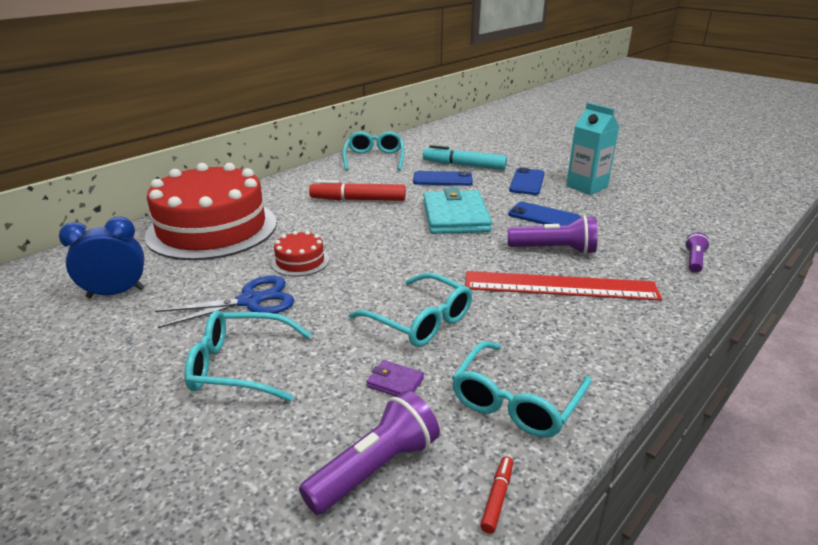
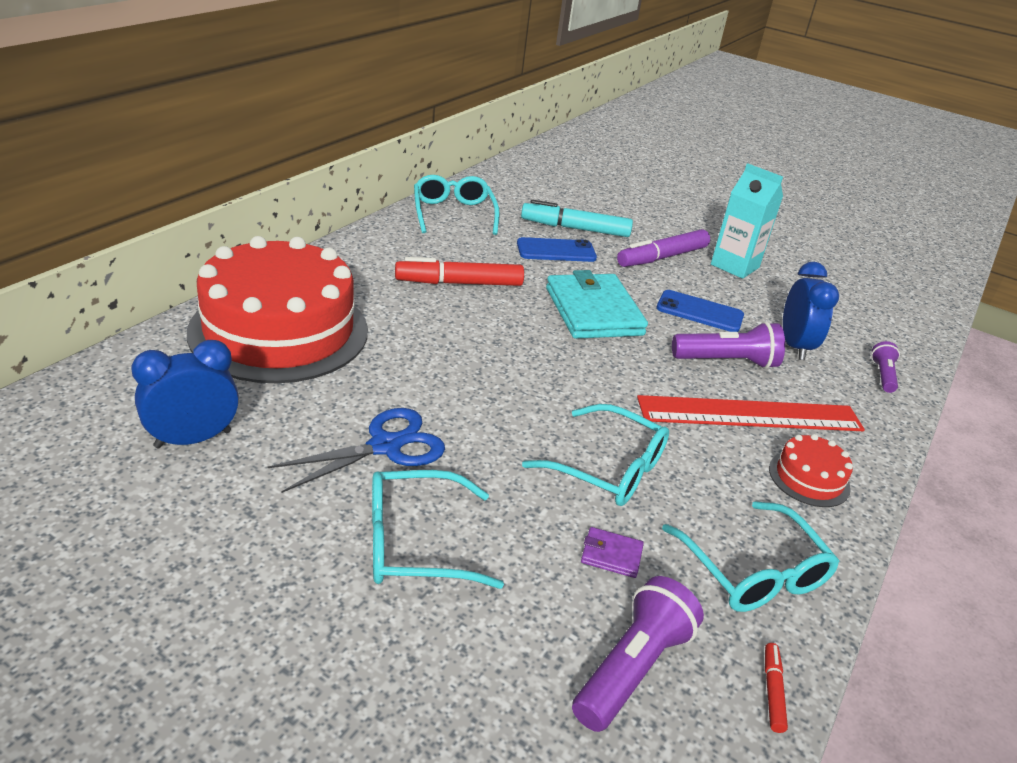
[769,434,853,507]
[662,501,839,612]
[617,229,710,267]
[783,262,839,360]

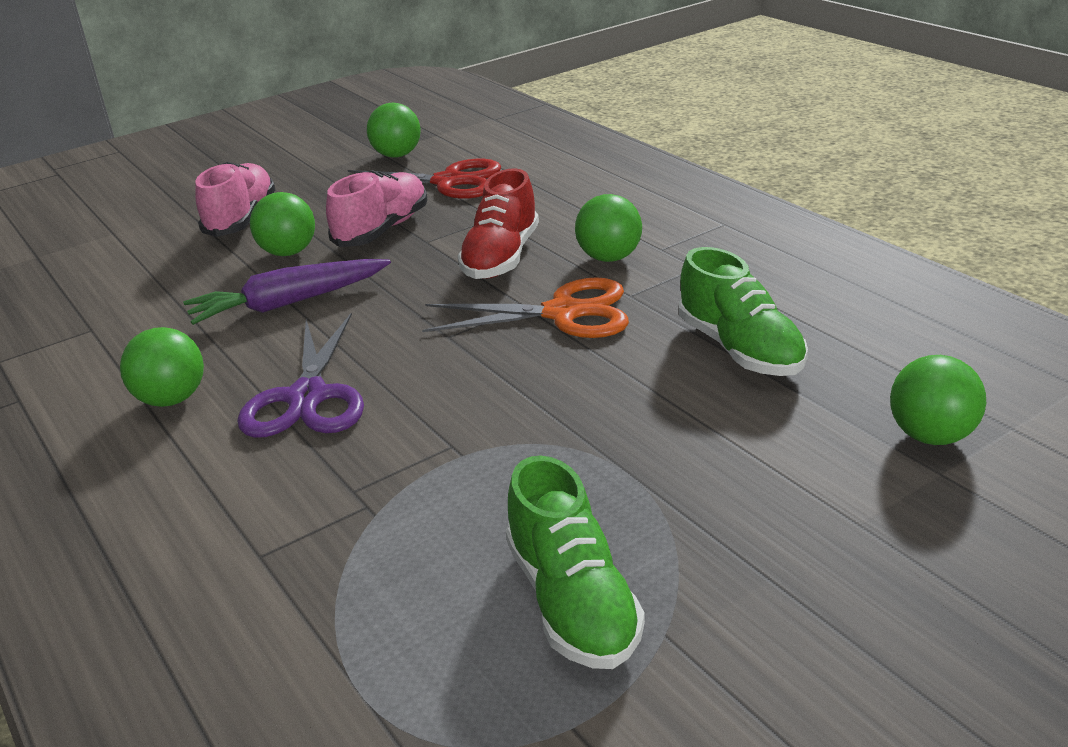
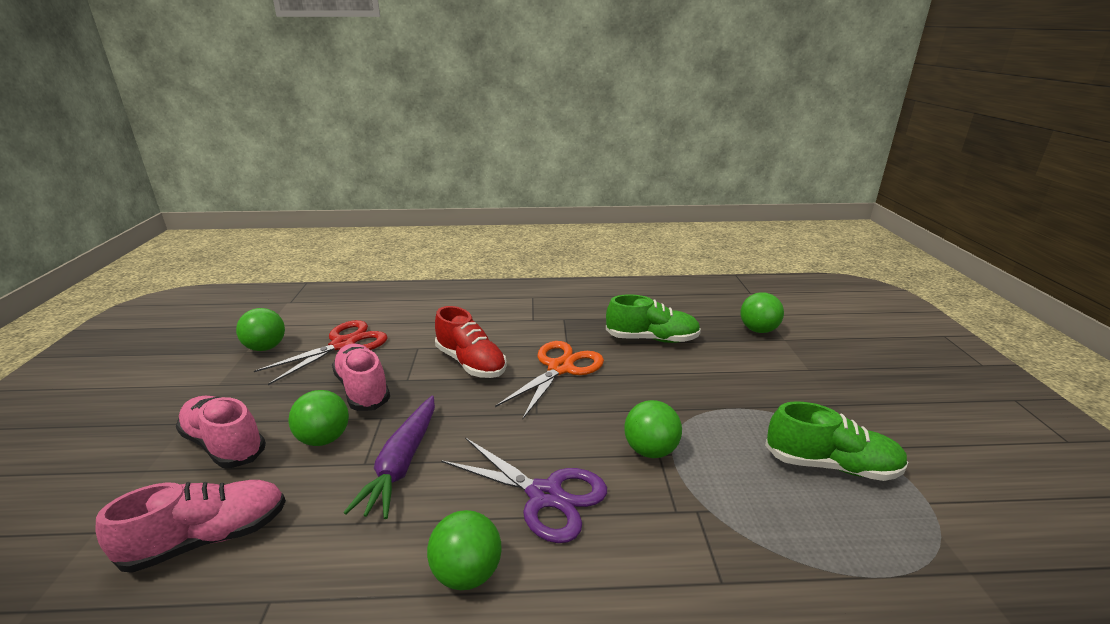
[624,400,682,458]
[96,480,286,573]

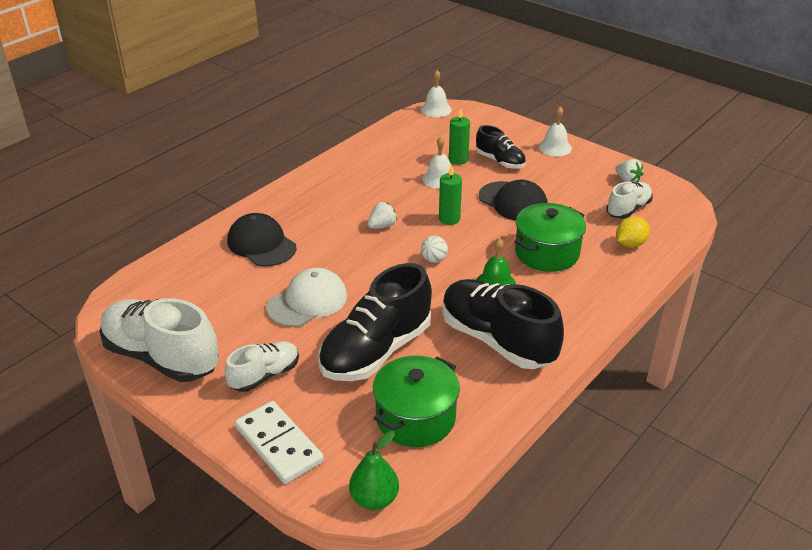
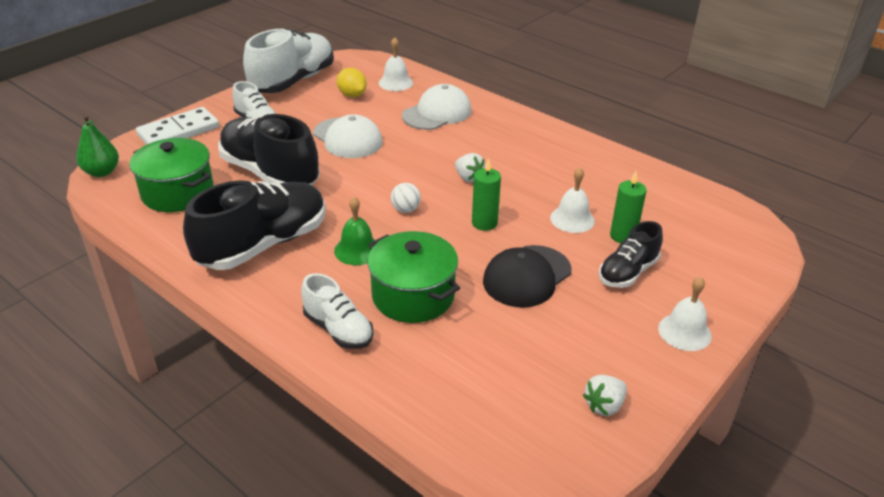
[402,84,472,130]
[379,37,413,91]
[301,273,374,349]
[336,68,367,97]

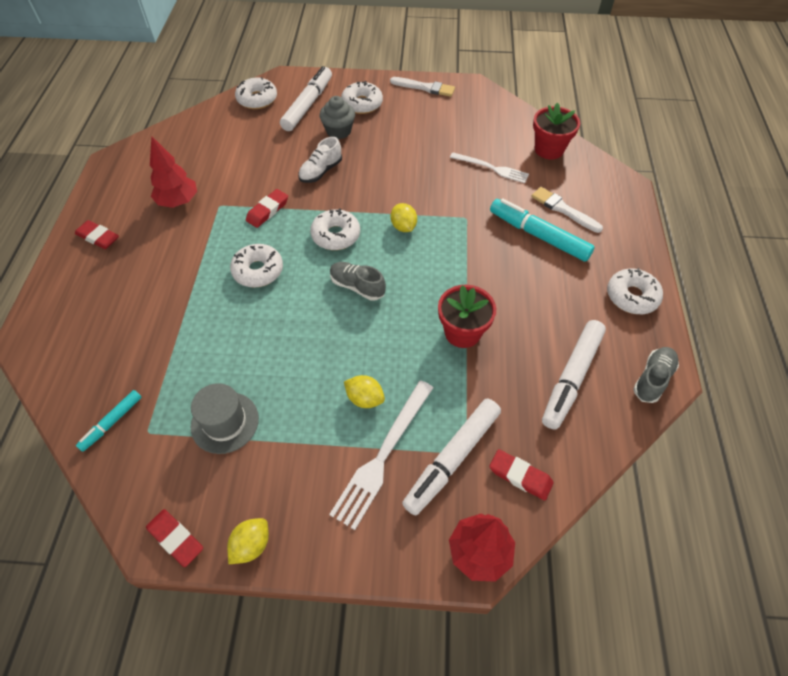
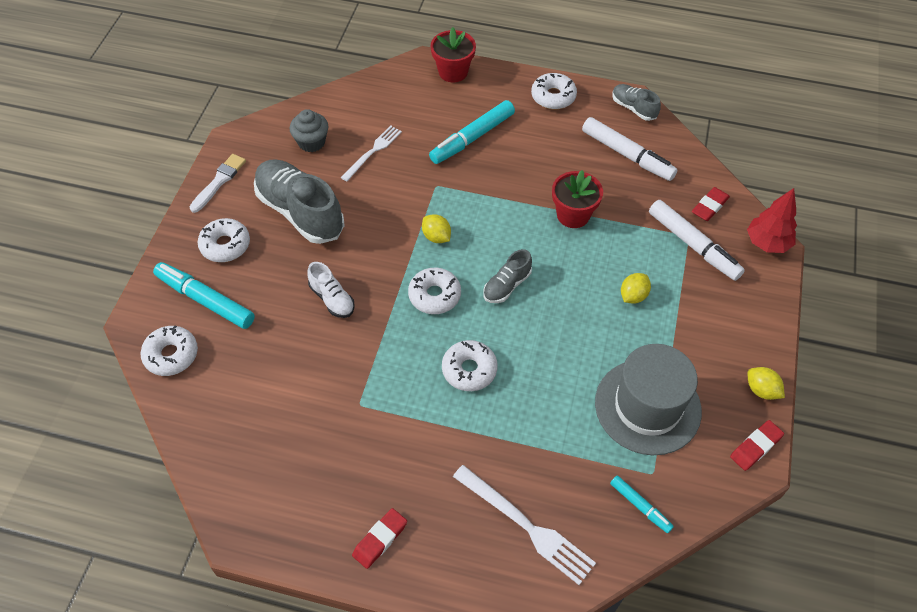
[150,136,197,208] (first image)
[595,344,702,455]
[246,189,288,228] (first image)
[153,262,255,329]
[290,109,328,152]
[453,465,596,585]
[422,214,451,243]
[531,187,603,233] (first image)
[431,27,476,82]
[254,159,345,244]

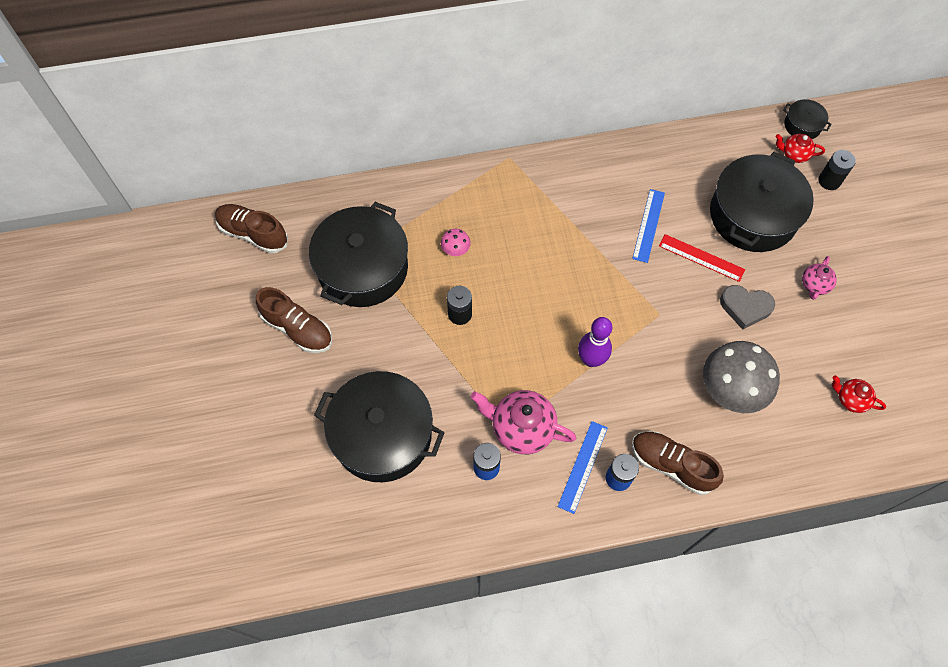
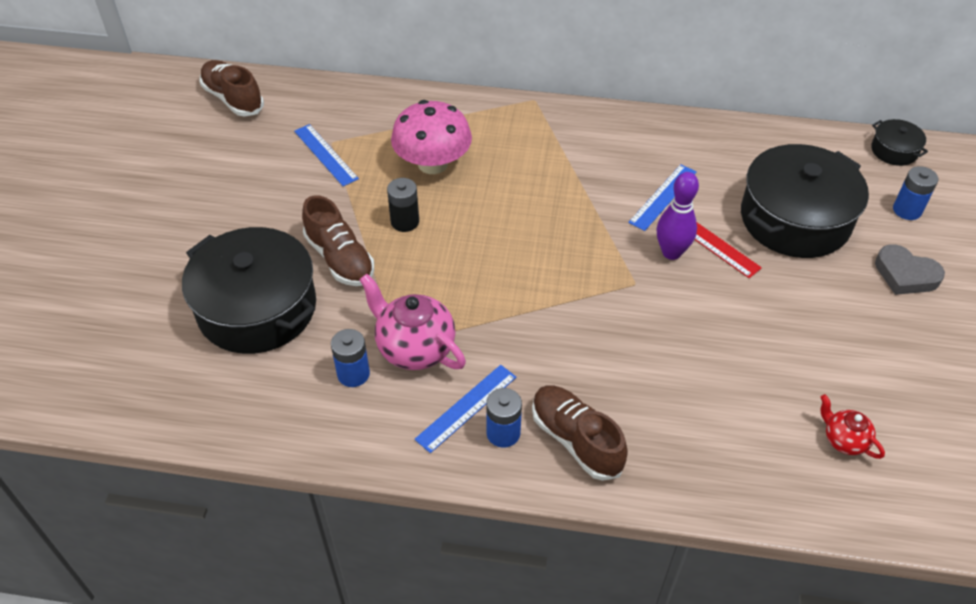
[302,195,374,286]
[294,124,359,186]
[391,100,472,174]
[657,172,699,260]
[703,341,780,413] (first image)
[875,244,945,295]
[776,134,825,163] (first image)
[802,256,837,300] (first image)
[893,166,938,220]

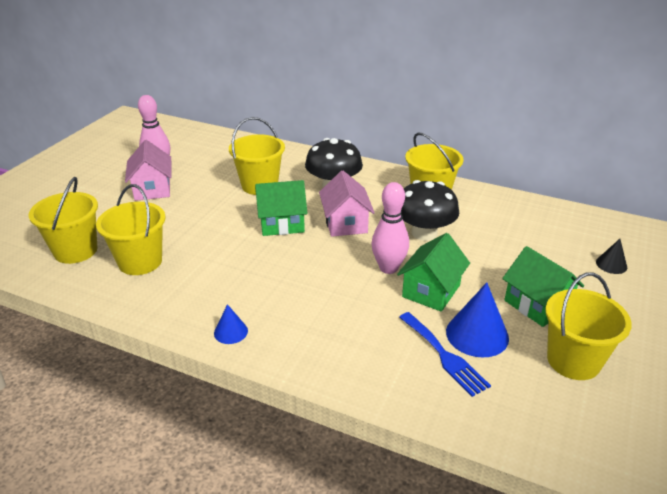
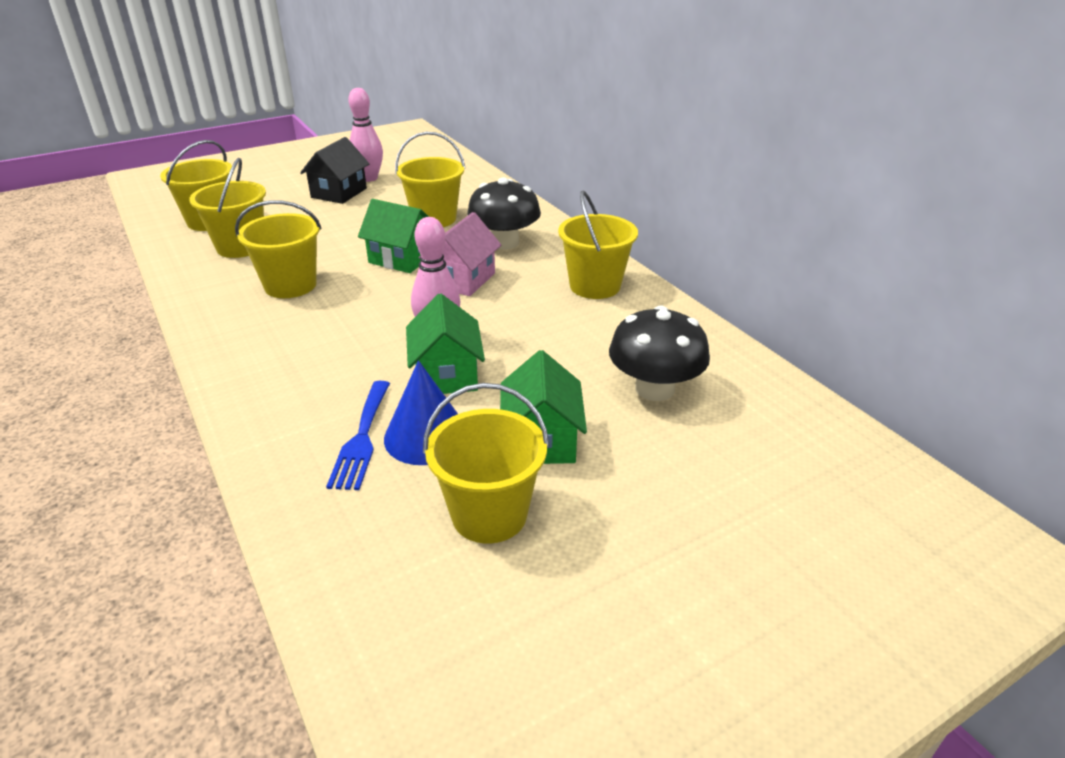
[300,137,369,204]
[214,304,248,344] (first image)
[406,294,485,394]
[609,305,710,401]
[596,239,627,274] (first image)
[235,200,322,298]

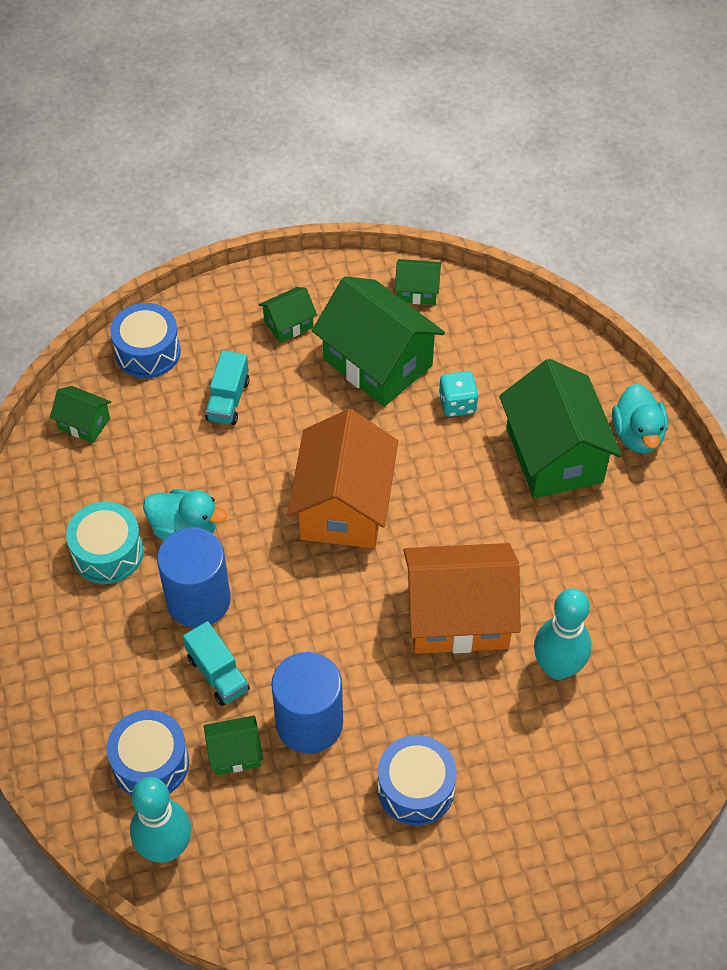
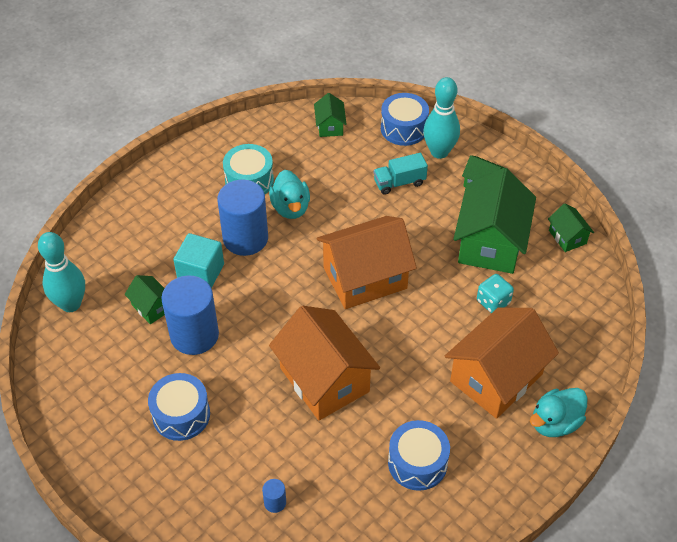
[388,420,450,491]
[173,233,224,288]
[445,307,559,419]
[423,77,460,159]
[262,479,286,513]

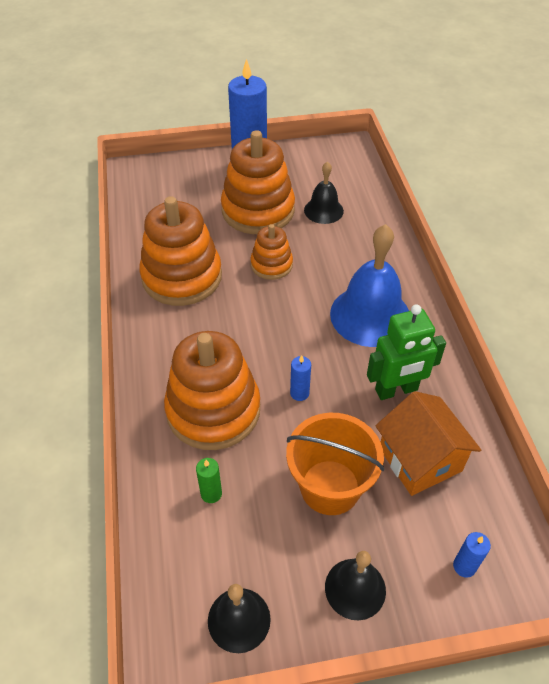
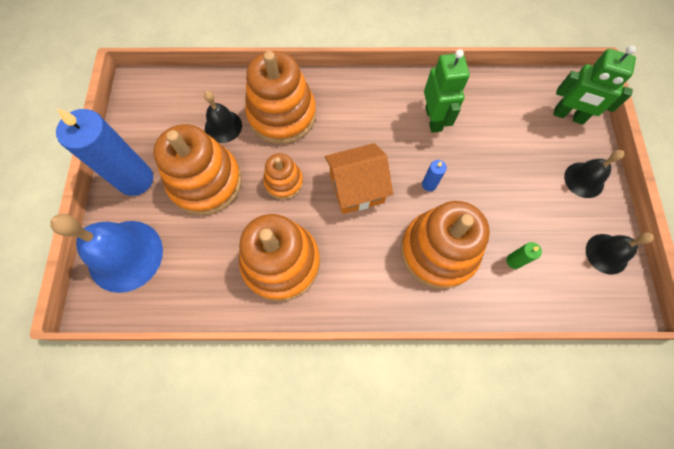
[286,413,384,515] (first image)
[50,214,163,293]
[325,143,393,214]
[553,45,636,125]
[245,51,316,144]

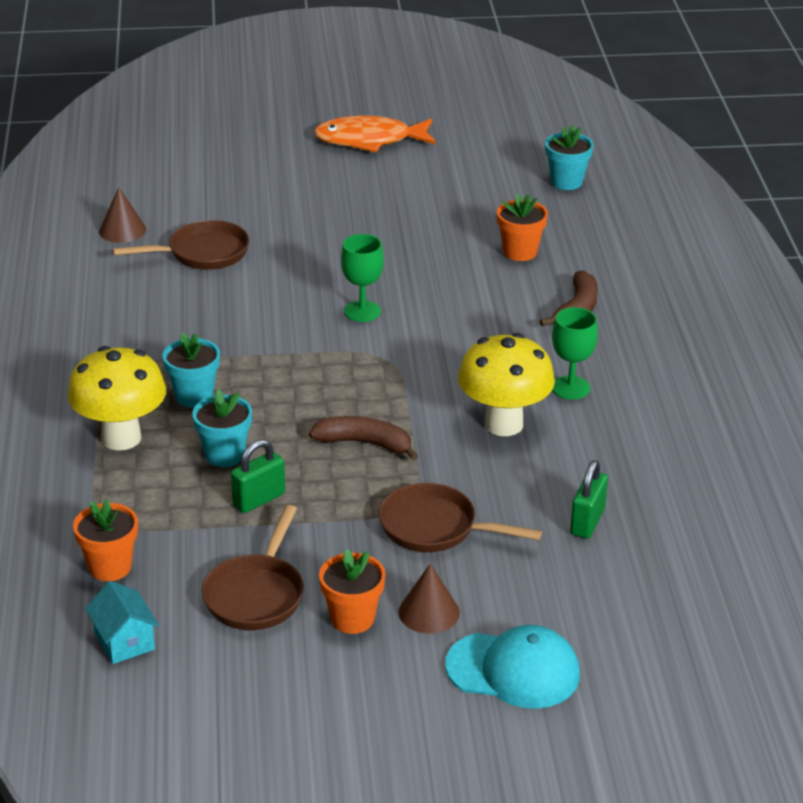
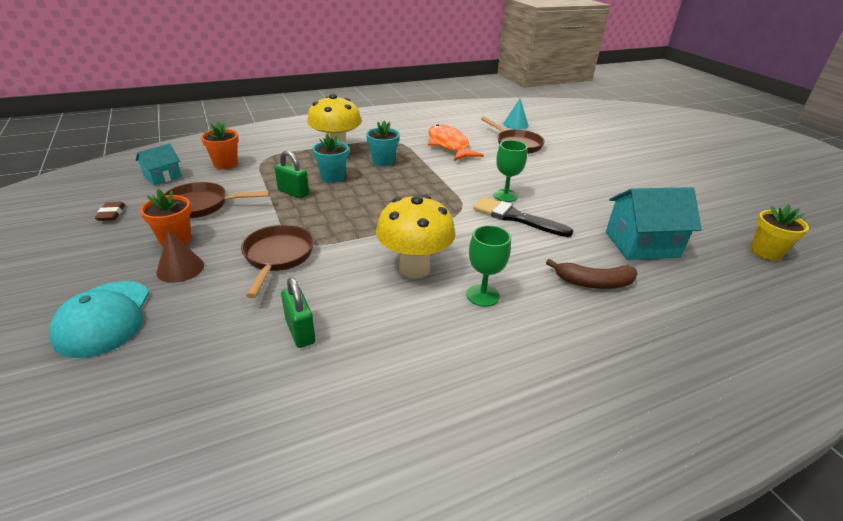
[503,99,529,130]
[309,416,418,460] (first image)
[428,124,484,161]
[606,187,702,260]
[751,204,809,261]
[281,277,315,348]
[95,202,125,221]
[473,197,573,237]

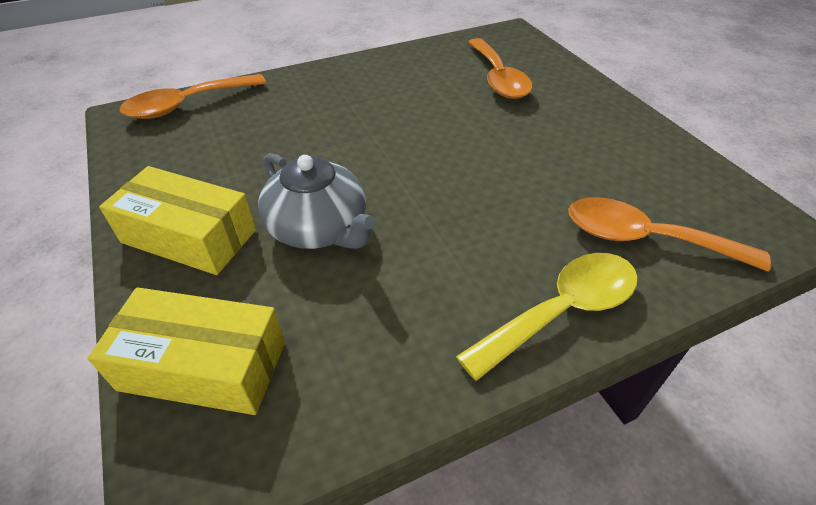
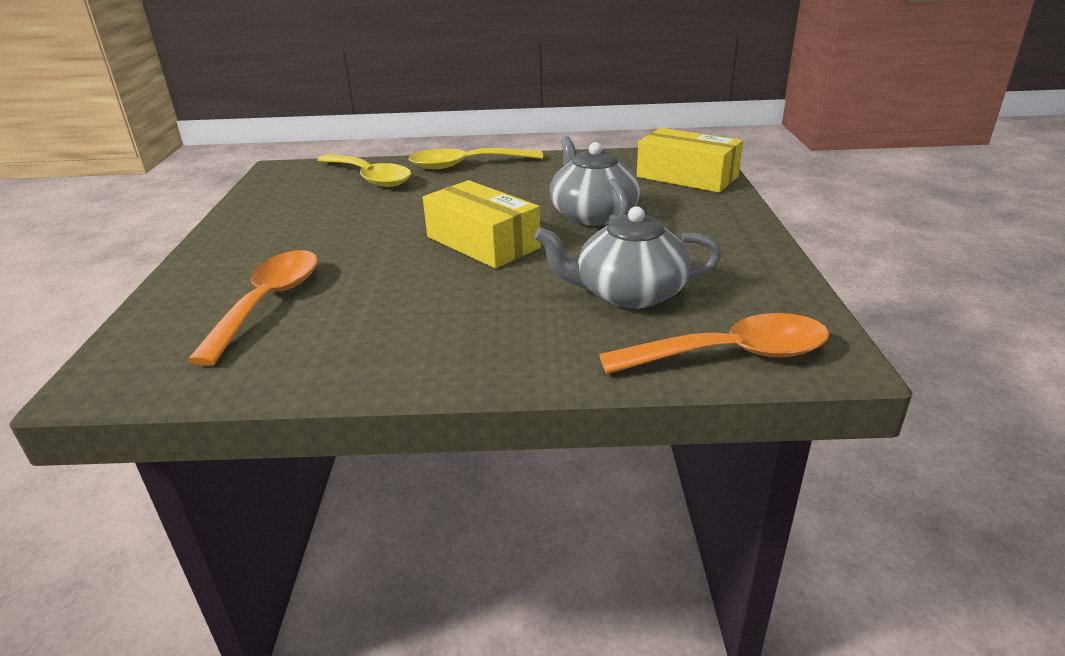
[423,180,541,268]
[317,154,411,187]
[534,206,722,309]

